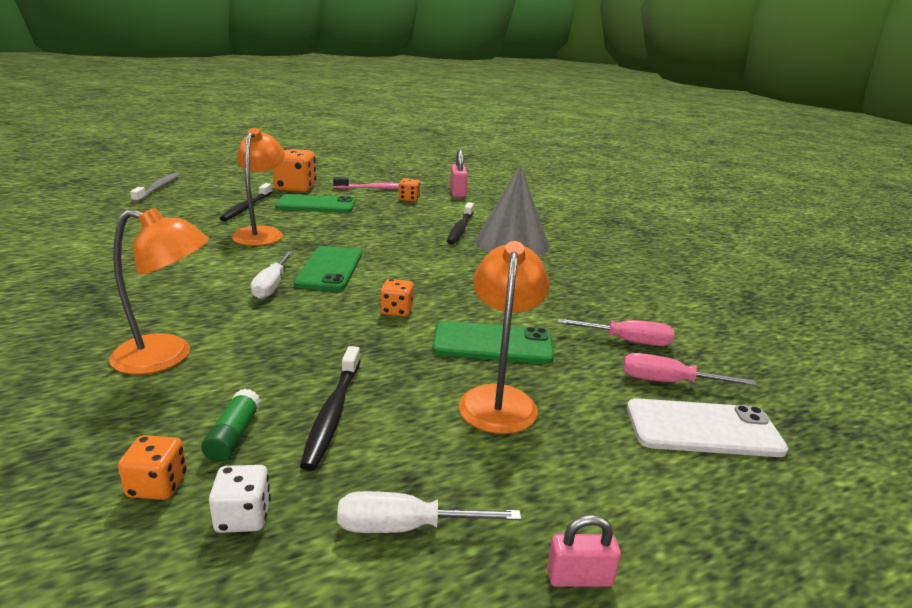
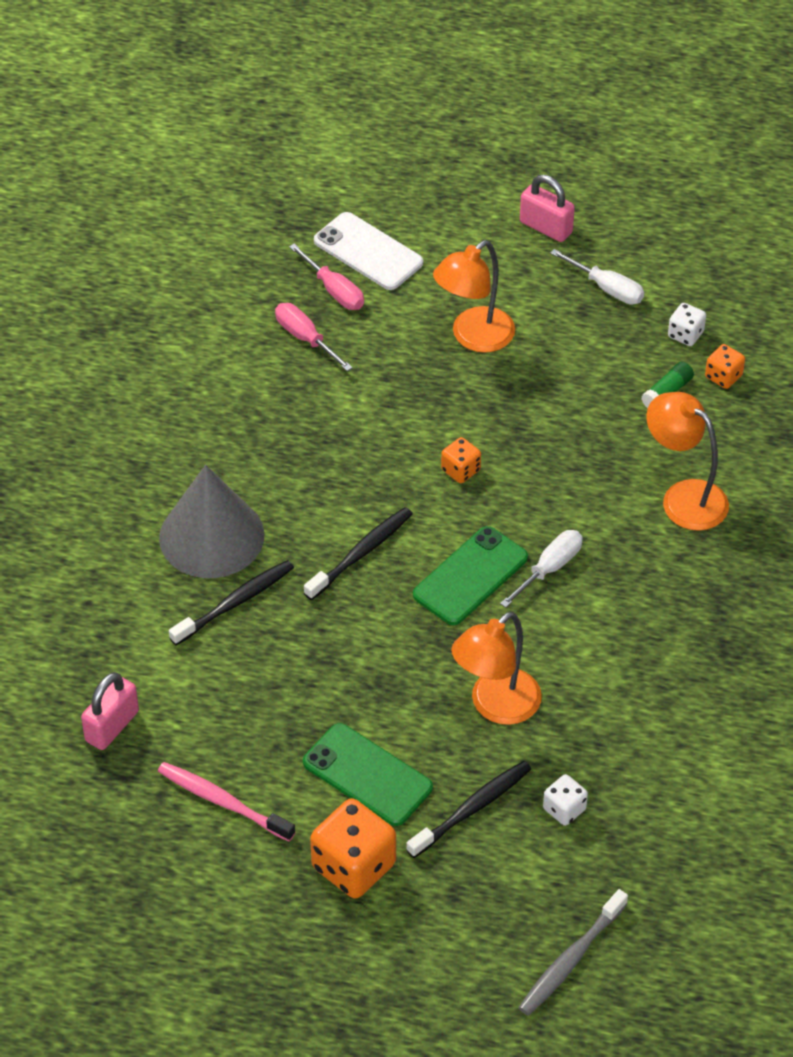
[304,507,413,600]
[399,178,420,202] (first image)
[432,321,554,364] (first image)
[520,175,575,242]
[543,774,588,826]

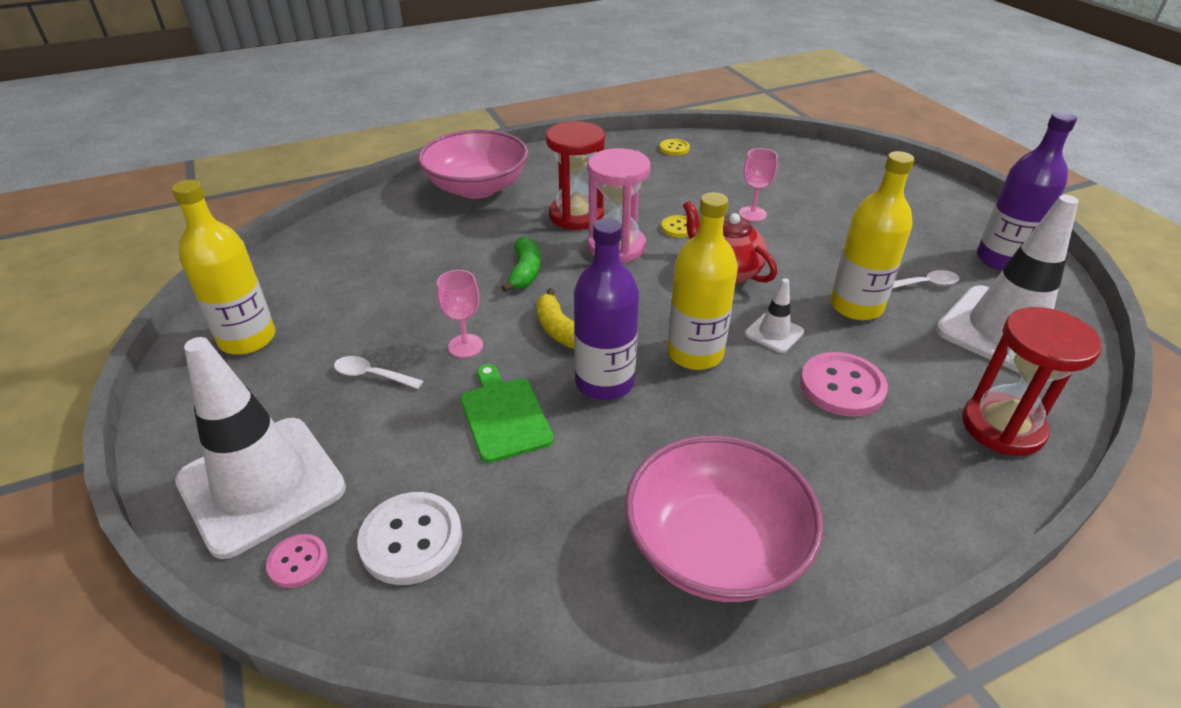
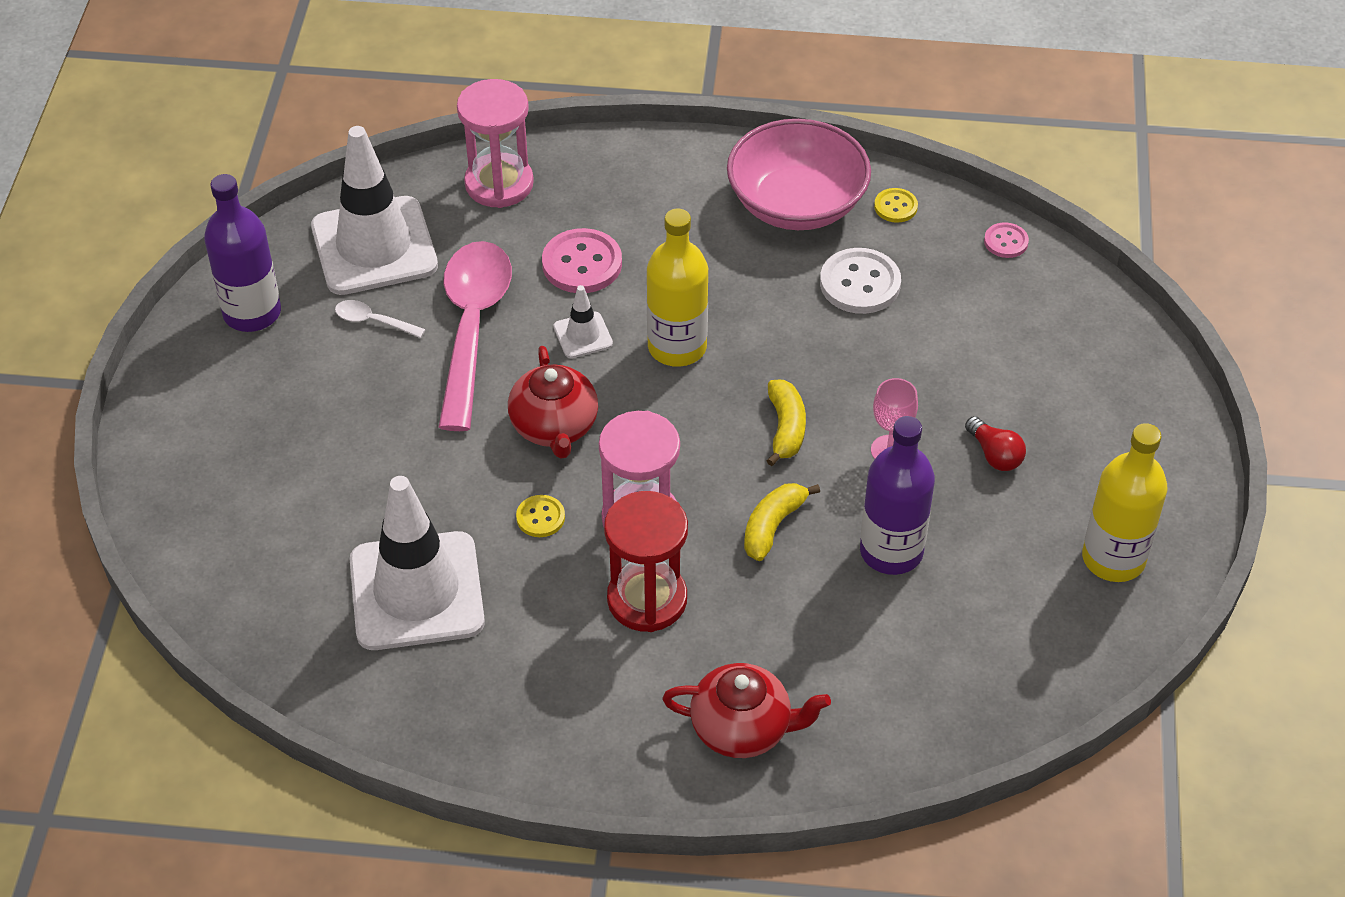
[350,476,485,650]
[984,222,1029,258]
[965,416,1026,471]
[820,248,901,314]
[662,663,831,758]
[461,364,554,463] (first image)
[744,483,820,561]
[860,416,935,575]
[874,188,918,223]
[739,148,778,221] (first image)
[438,241,512,431]
[457,79,534,208]

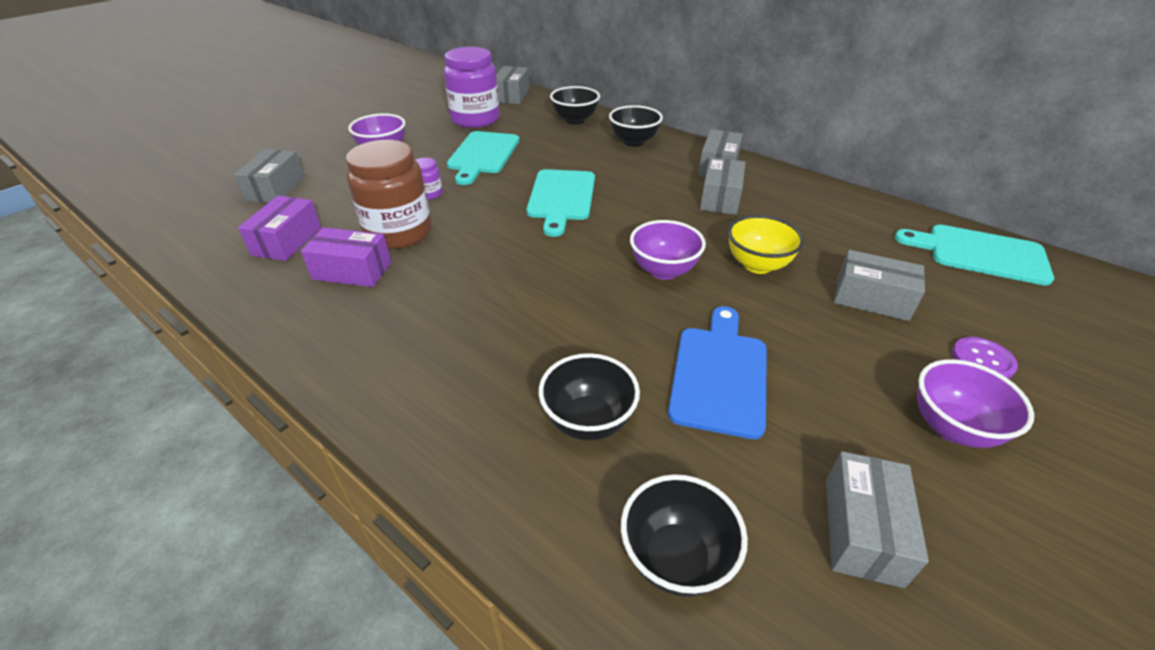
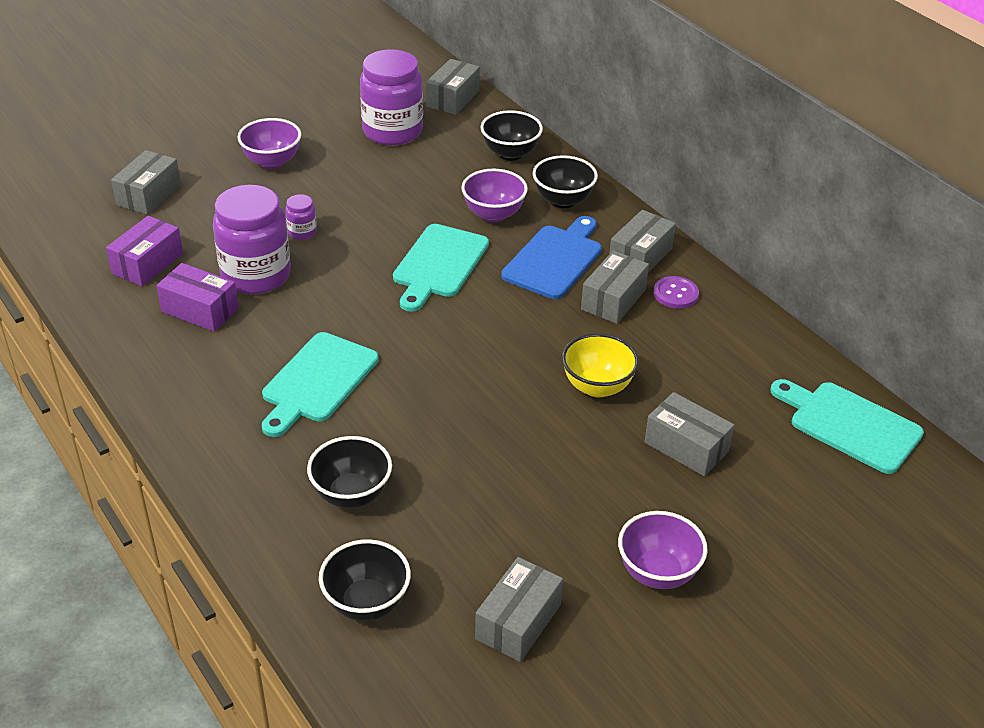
[213,185,291,294]
[262,332,379,437]
[461,169,528,222]
[501,216,602,299]
[653,276,699,309]

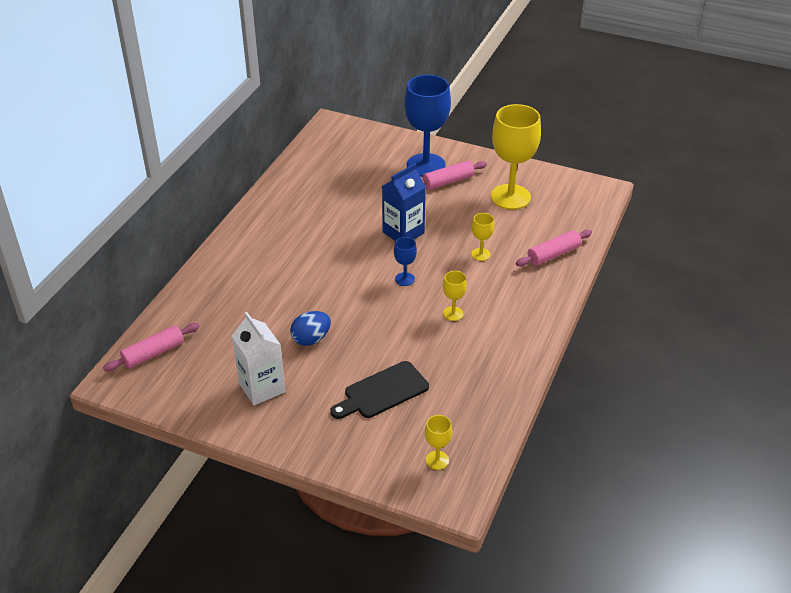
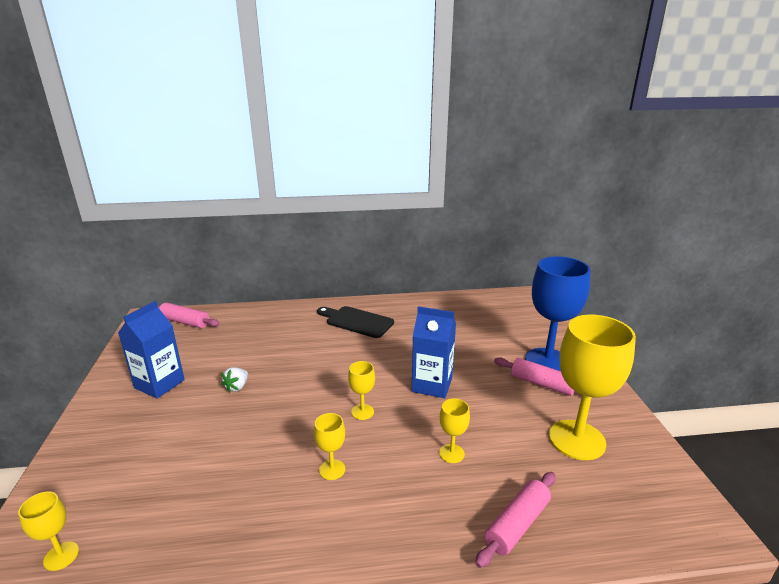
[118,301,185,399]
[221,367,248,393]
[317,306,394,338]
[348,361,375,420]
[475,472,556,568]

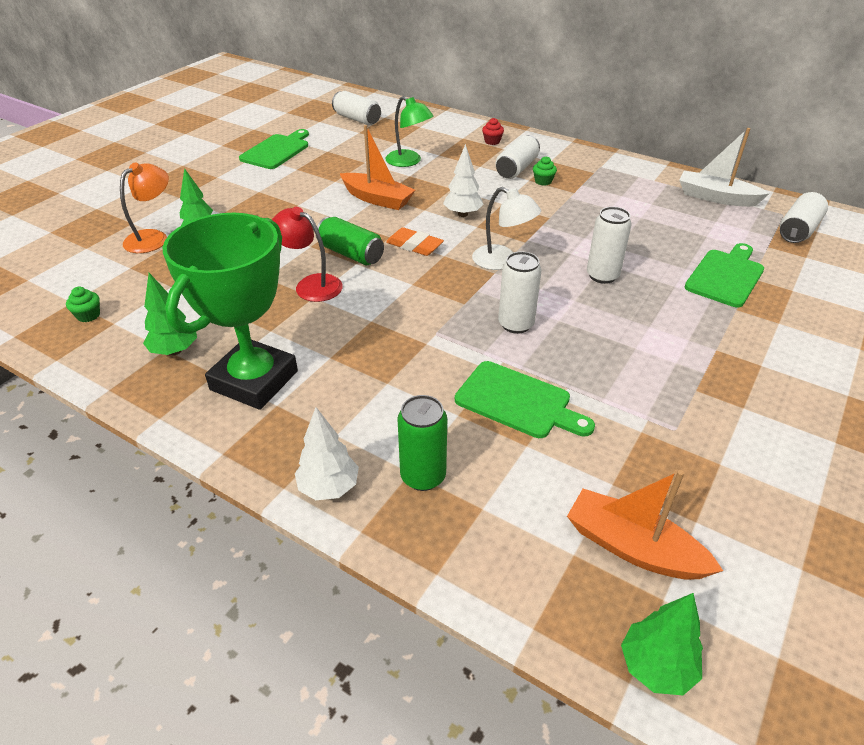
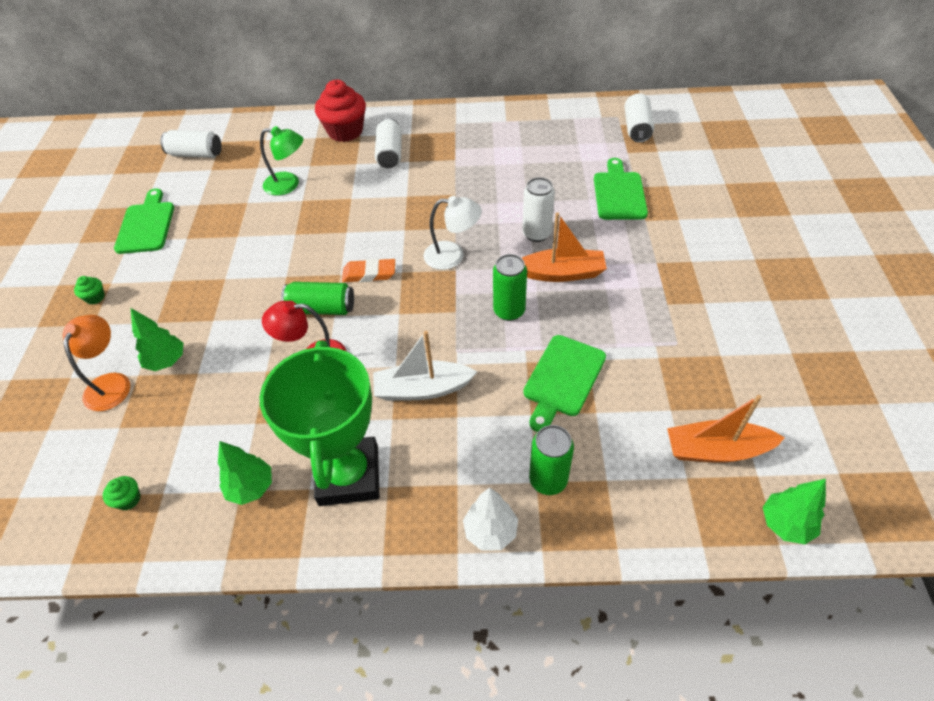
[522,212,607,282]
[443,144,484,217] (first image)
[523,335,606,432]
[315,80,366,142]
[493,254,527,321]
[74,276,105,304]
[373,331,477,401]

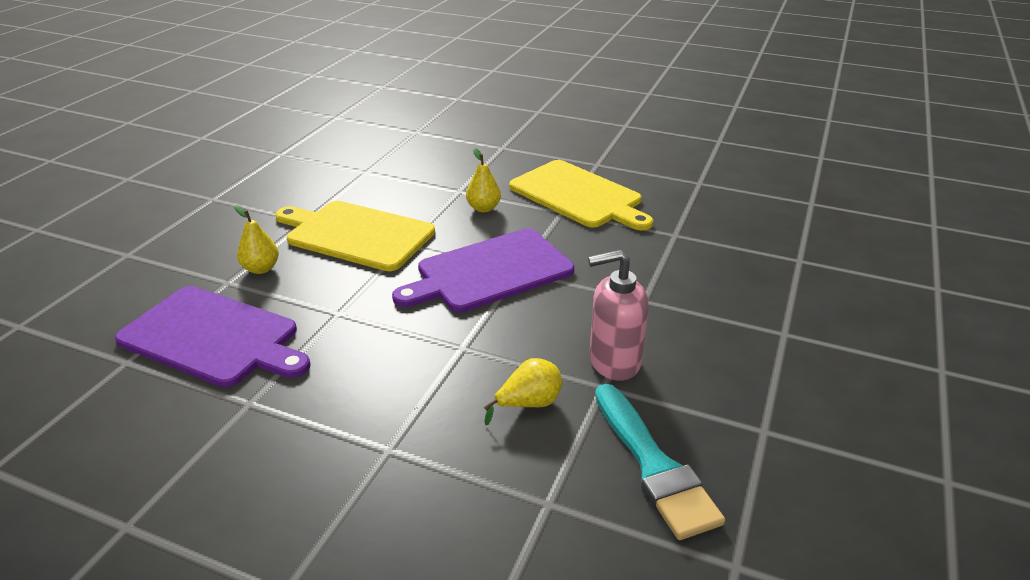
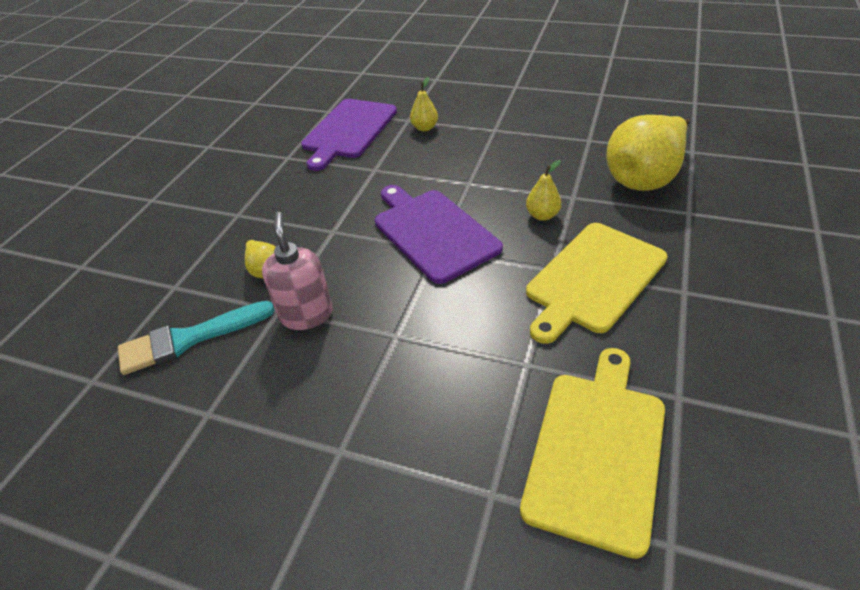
[520,348,665,559]
[607,115,690,191]

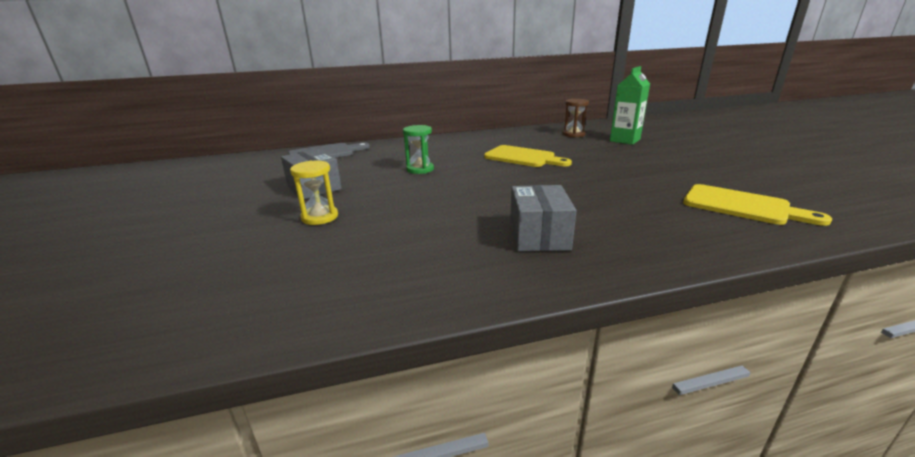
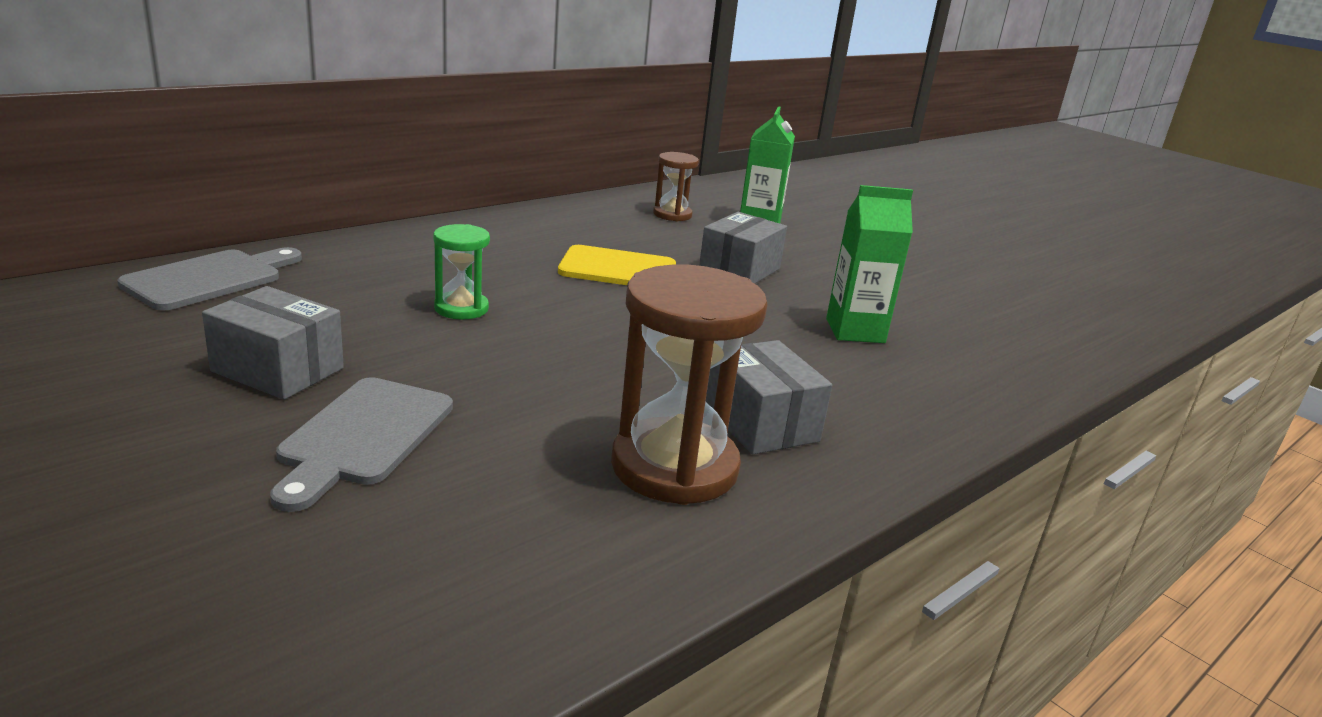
[270,377,453,512]
[683,184,832,226] (first image)
[611,265,768,505]
[699,212,787,284]
[826,185,913,343]

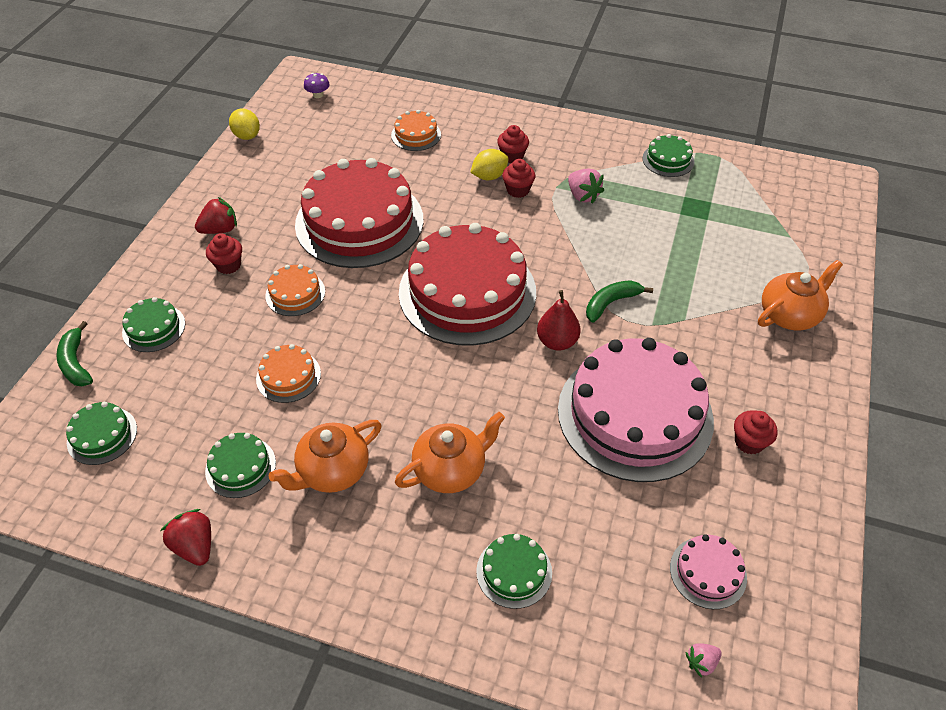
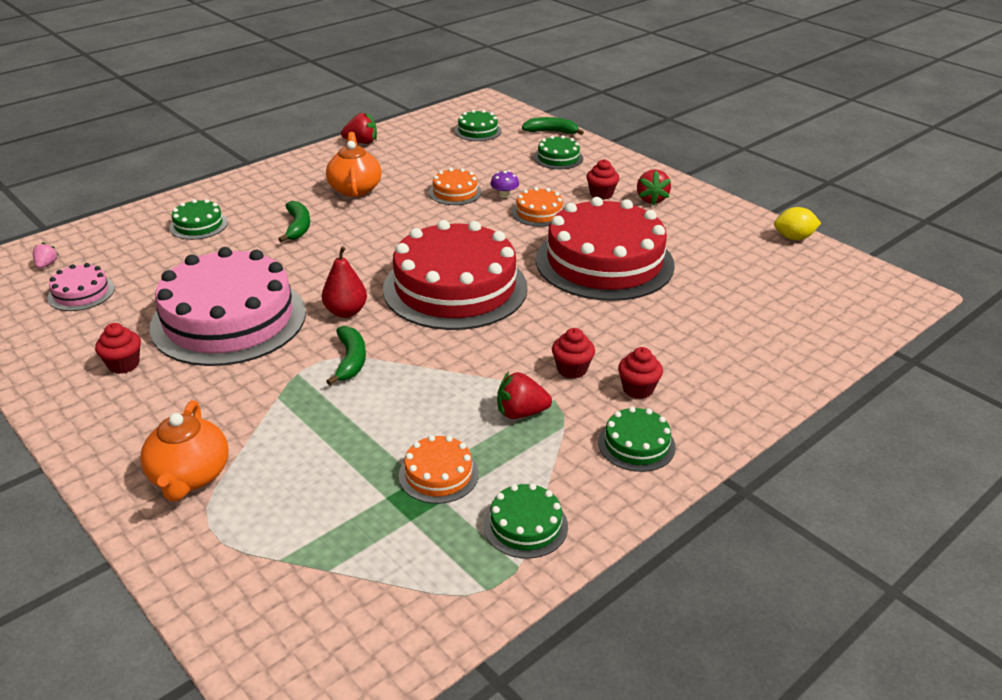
[598,407,676,472]
[490,171,519,198]
[399,435,479,504]
[278,201,310,242]
[470,149,509,180] (first image)
[497,372,552,419]

